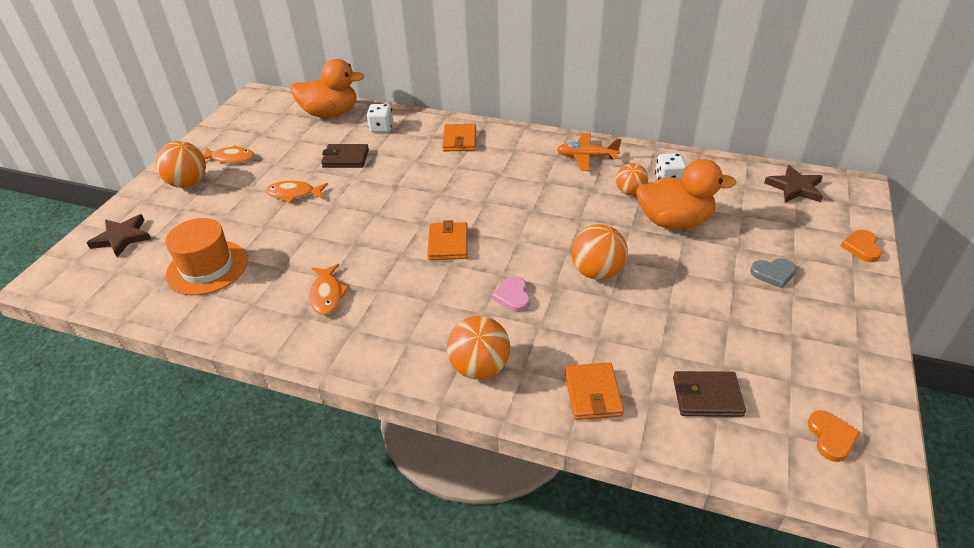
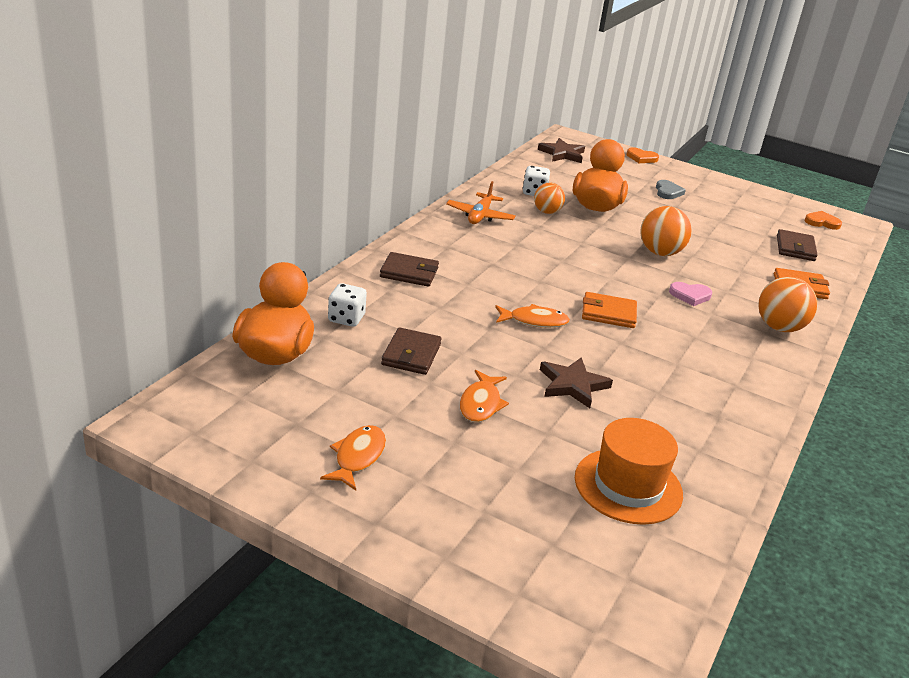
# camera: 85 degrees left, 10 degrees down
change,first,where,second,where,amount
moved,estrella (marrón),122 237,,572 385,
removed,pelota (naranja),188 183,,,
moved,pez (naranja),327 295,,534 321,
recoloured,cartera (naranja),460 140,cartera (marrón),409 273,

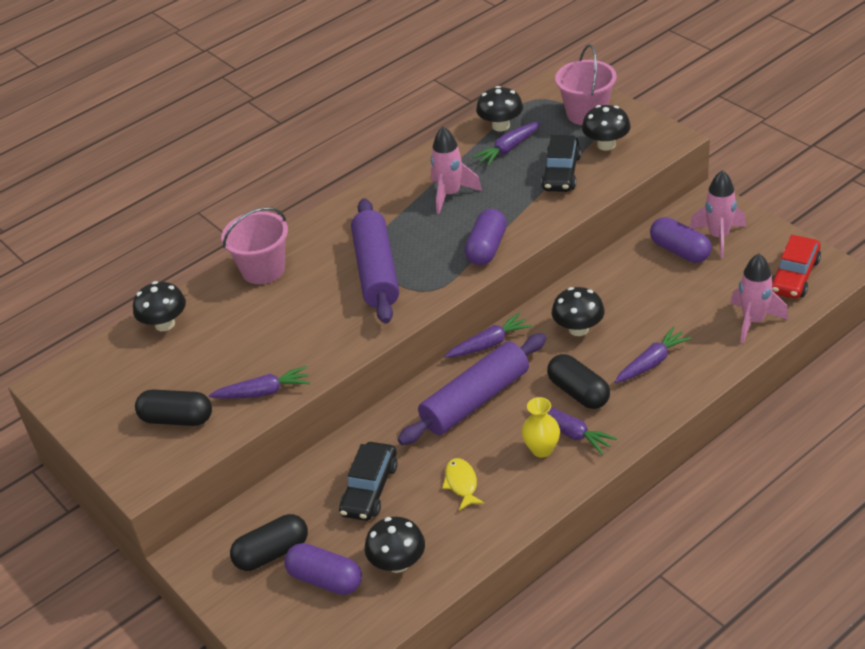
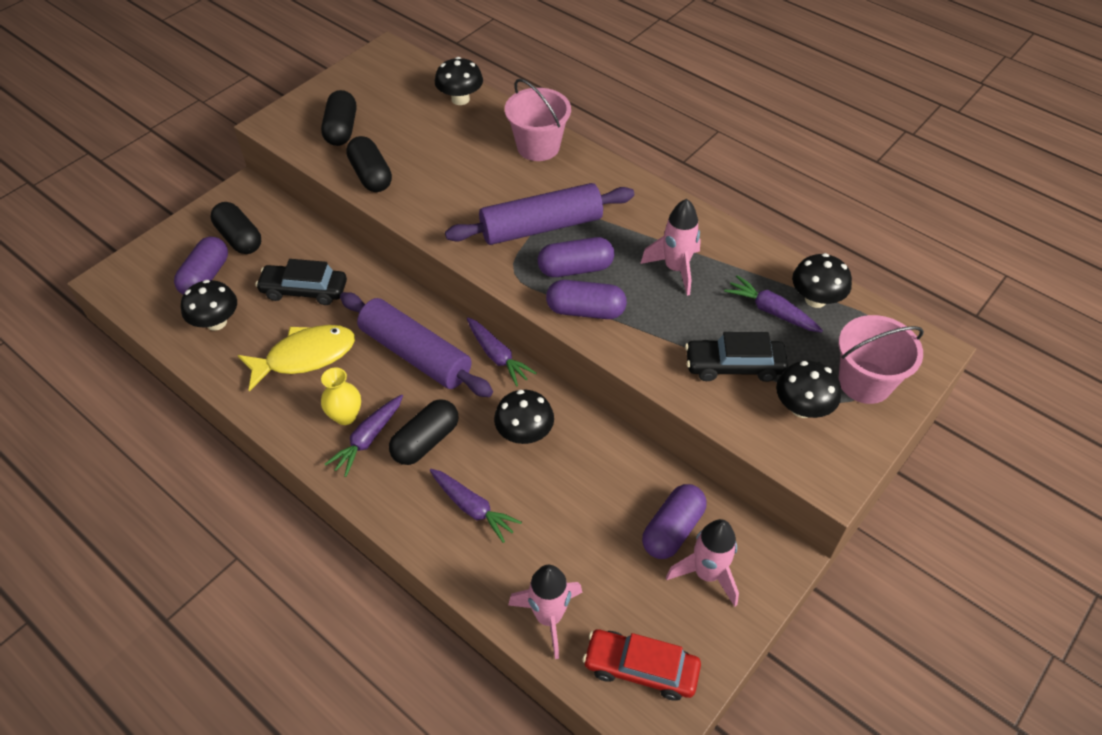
# camera: 75 degrees right, 10 degrees up
change,first,where,second,where,amount
replaced,zanahoria (morado),263 392,cápsula (negro),371 175,
resized,pez (amarillo),461 483,,305 356,x1.83
added,,,cápsula (morado),575 268,

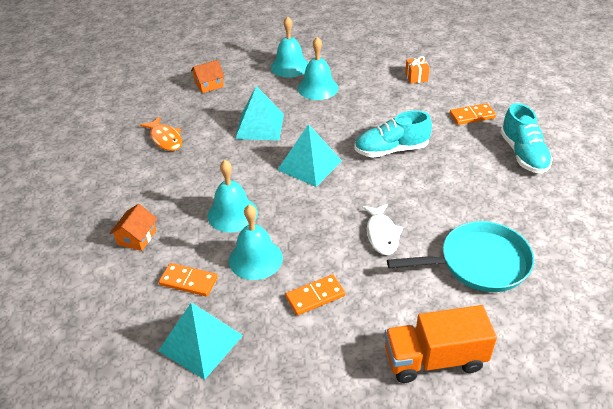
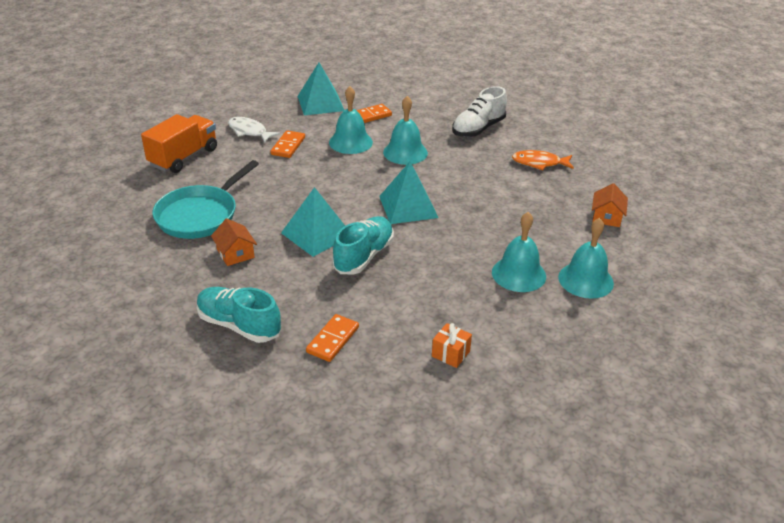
# camera: 130 degrees right, 5 degrees down
change,first,where,second,where,amount
moved,casa (naranja),137 237,,235 253,
moved,pirámide (turquesa),260 126,,316 234,
moved,pez (blanco),382 234,,249 131,
added,,,zapato (blanco),478 129,

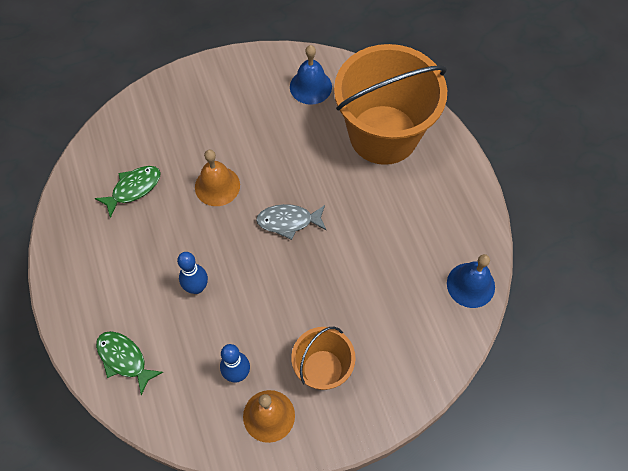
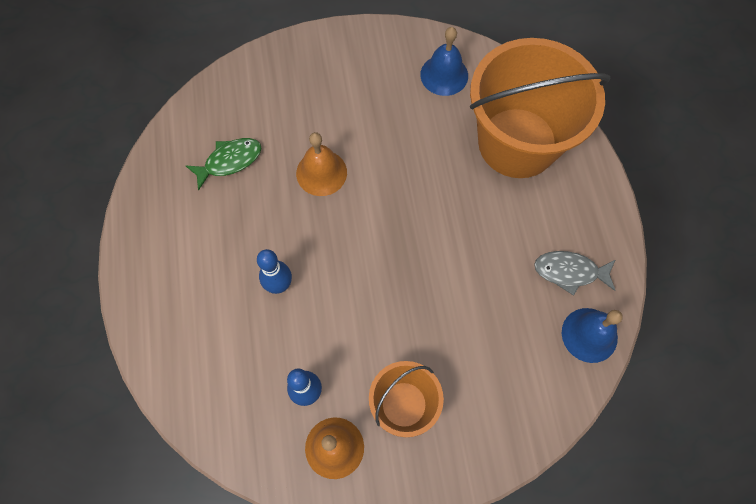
# camera: 10 degrees right, 5 degrees up
change,first,where,second,where,amount
removed,pez (verde),124 359,,,
moved,pez (gris),288 221,,570 272,

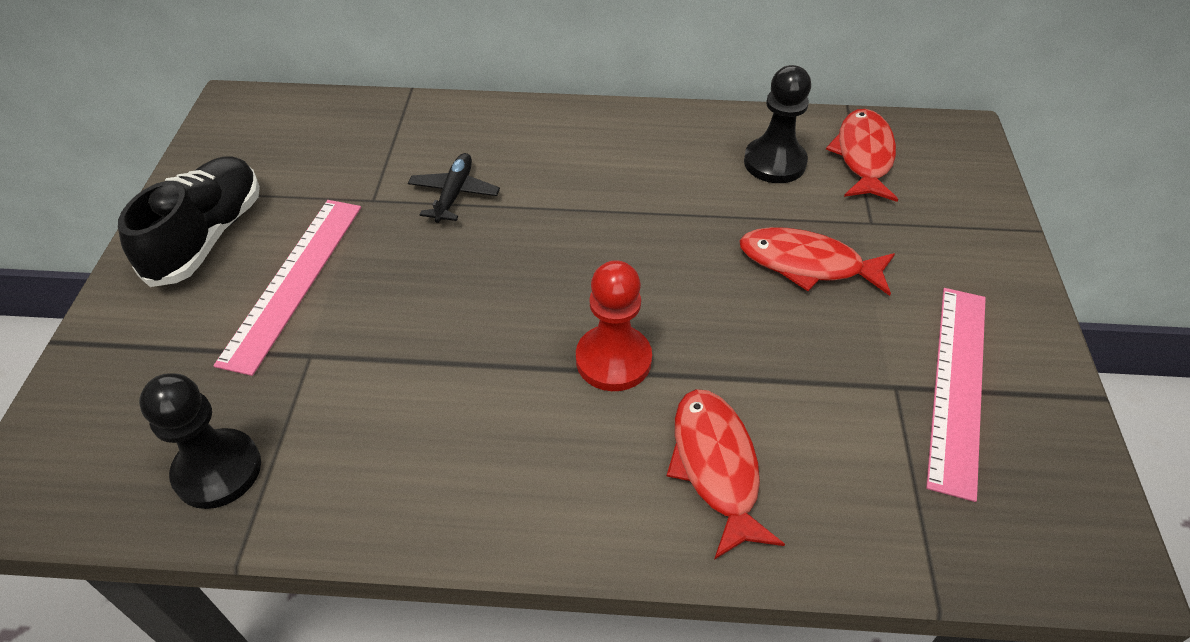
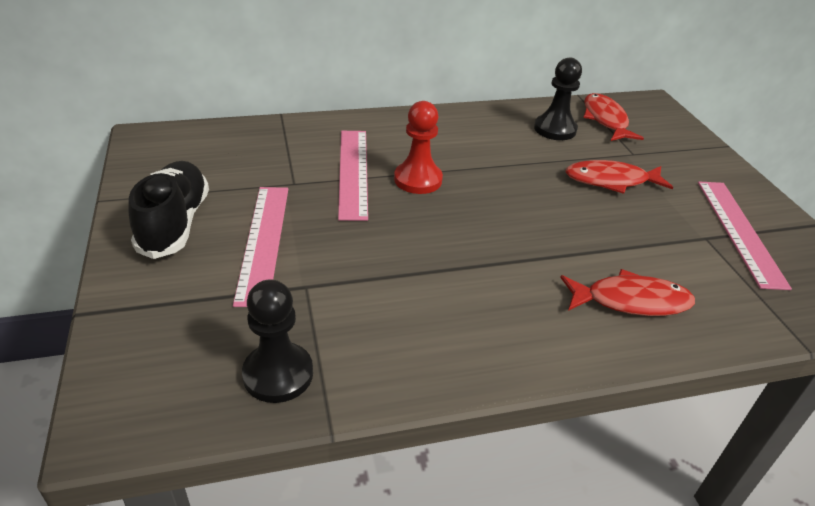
# camera: 20 degrees left, 10 degrees down
change,first,where,second,where,amount
replaced,avión (negro),454 194,regla (rosa),353 172,
moved,peón (rojo),613 360,,418 180,
turned,pez (rojo),716 467,,631 301,120 degrees clockwise

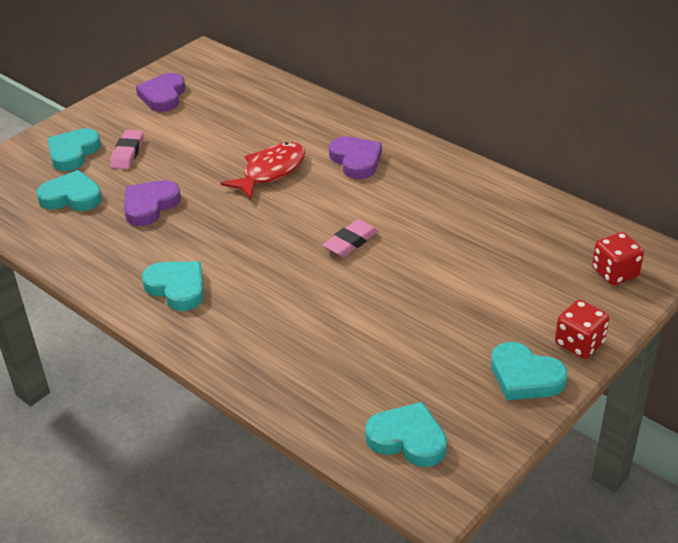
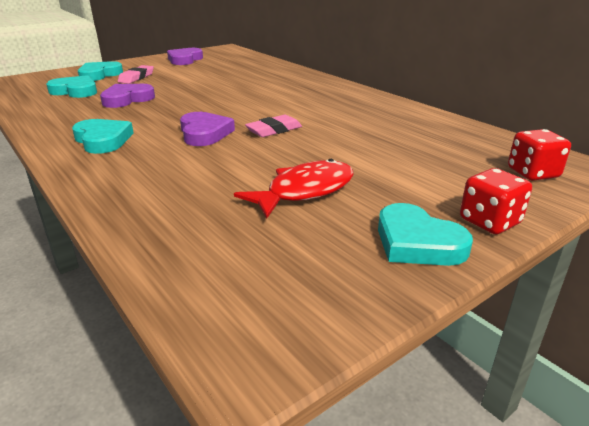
# camera: 10 degrees right, 10 degrees down
change,first,where,second,where,amount
moved,pez (rojo),270 171,,305 191,
moved,corazón (morado),356 160,,204 133,
removed,corazón (turquesa),408 439,,,

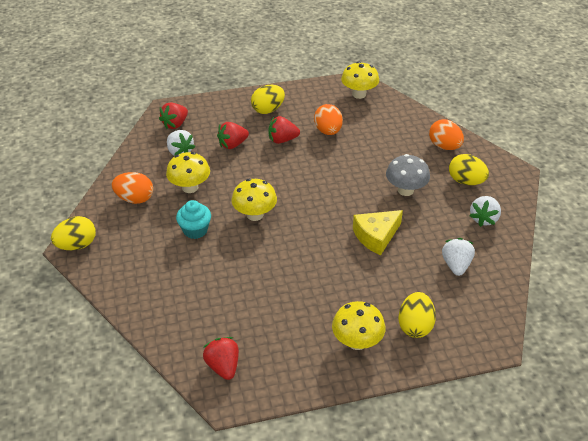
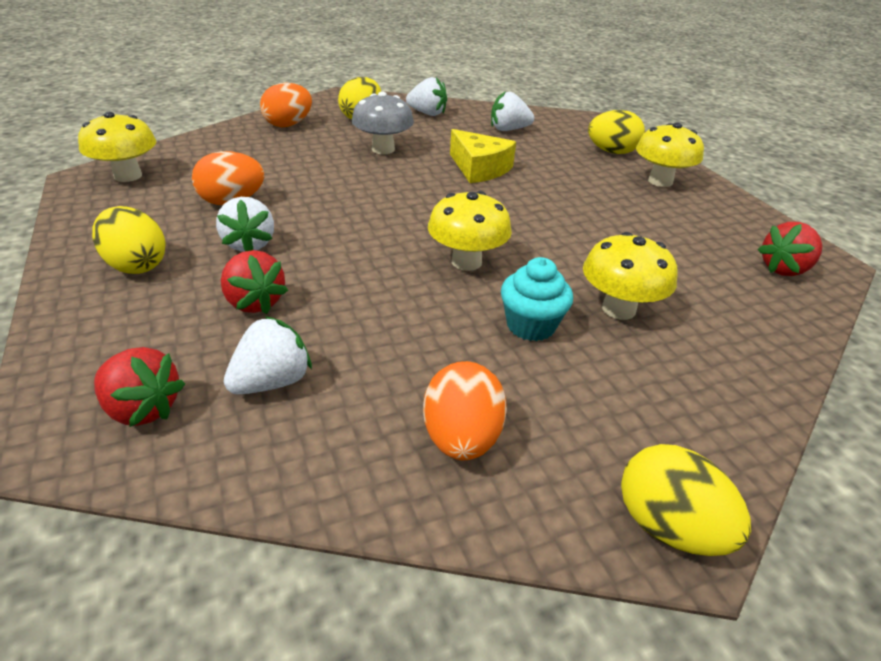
# camera: 100 degrees left, 5 degrees down
change,first,where,second,where,amount
moved,seta (amarillo),190 187,,618 309,
recoloured,fresa (rojo),282 140,fresa (blanco),249 244,

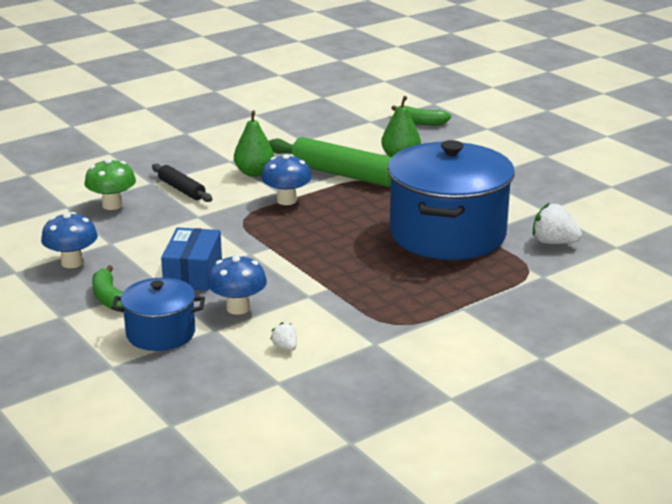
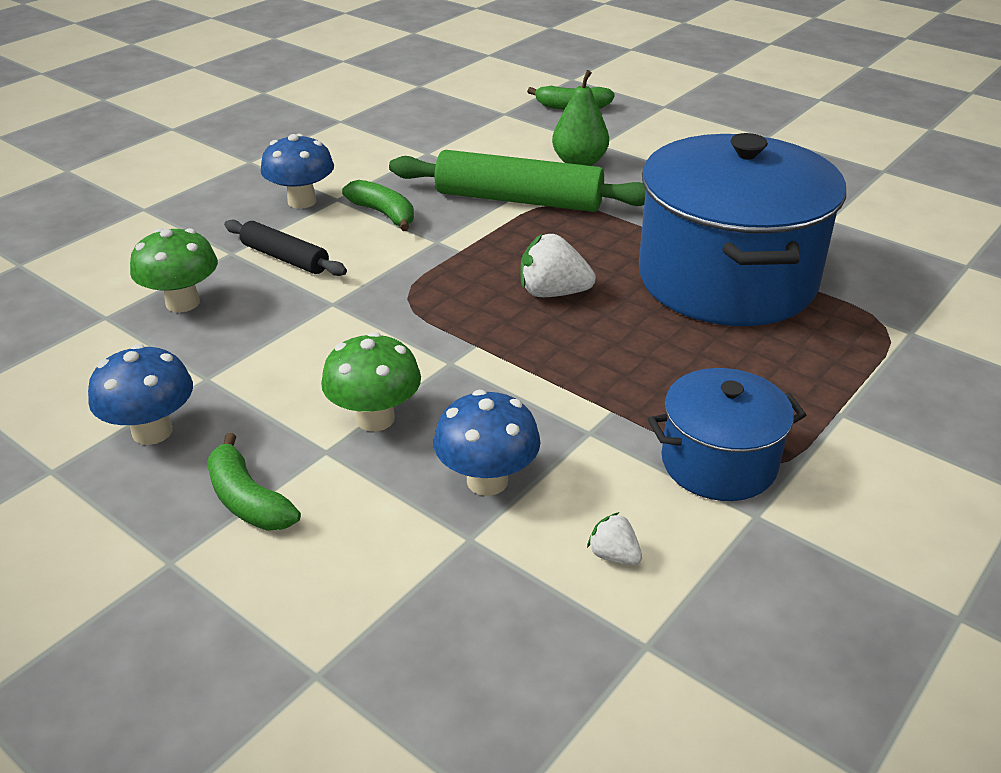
# camera: 15 degrees left, 10 degrees up
change,first,where,second,where,amount
moved,olla (azul),160 333,,718 463,
replaced,caja (azul),193 273,seta (verde),375 419,
replaced,pera (verde),254 173,plátano (verde),384 214,
moved,seta (azul),286 200,,302 201,
moved,fresa (blanco),554 242,,553 293,

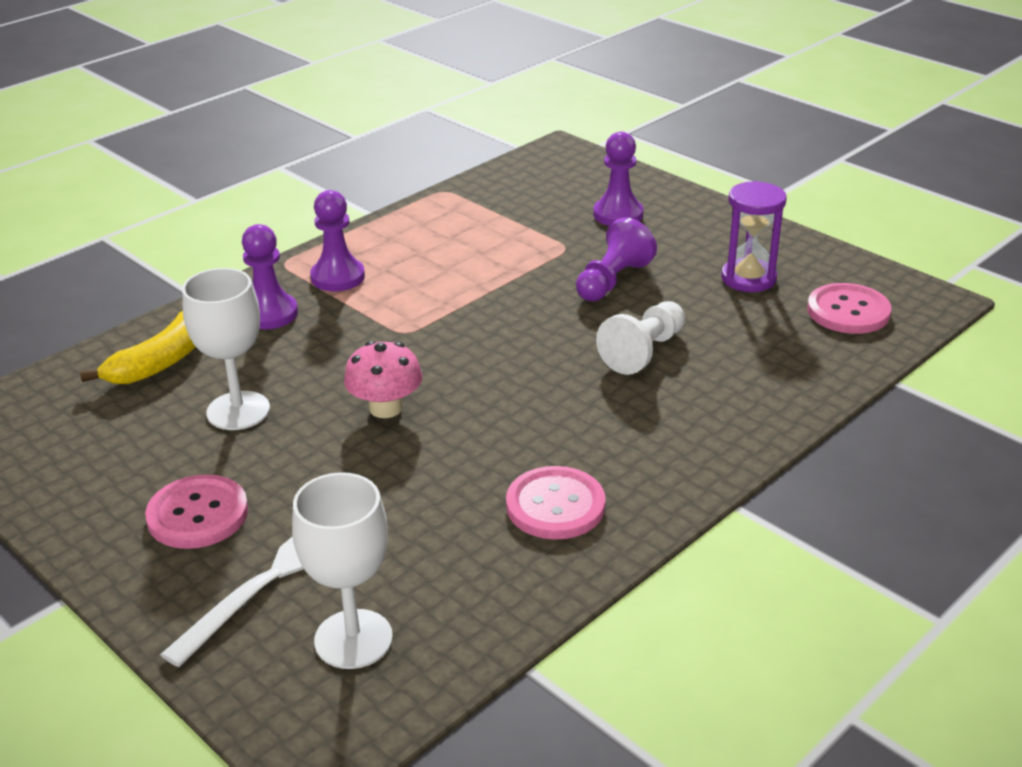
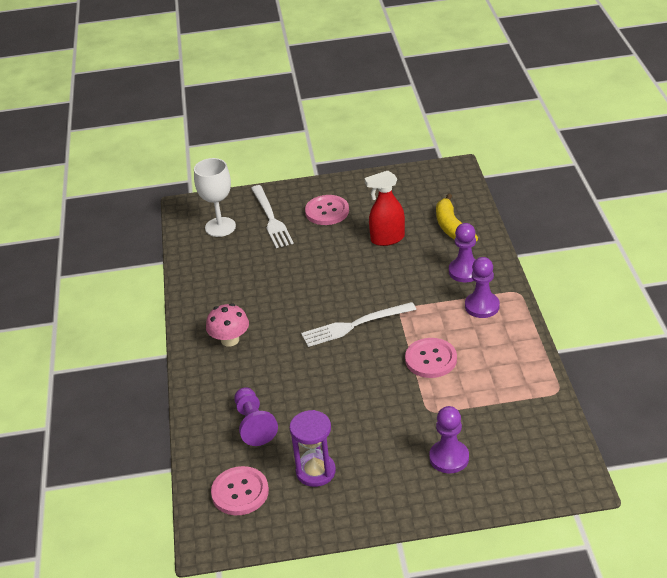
# camera: 130 degrees right, 5 degrees up
change,first,where,second,where,amount
replaced,copa (blanco),238 411,pulverizador (rojo),387 239,
moved,seta (rosa),385 408,,230 340,
moved,botón (rosa),555 505,,431 359,
moved,peón (morado),612 281,,254 424,
removed,peón (blanco),643 352,,,
added,,,tenedor (blanco),354 325,

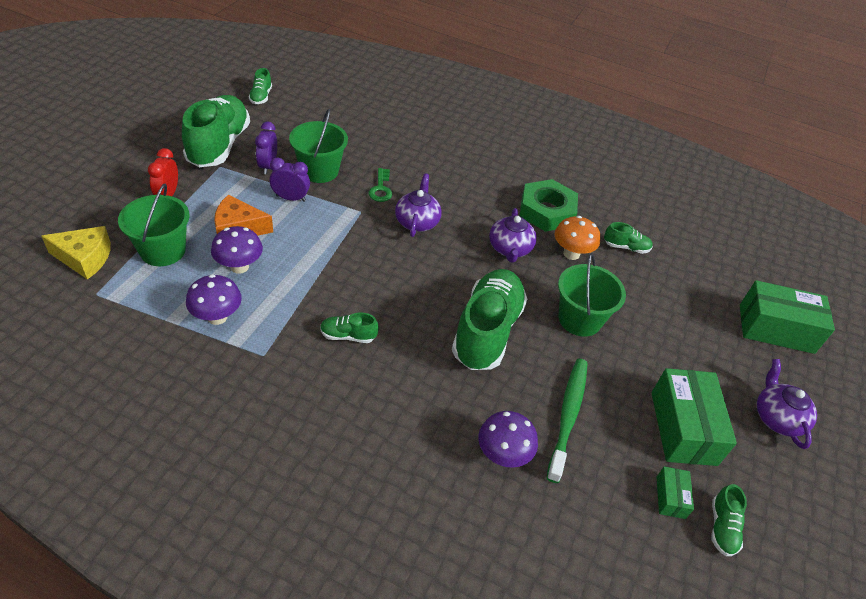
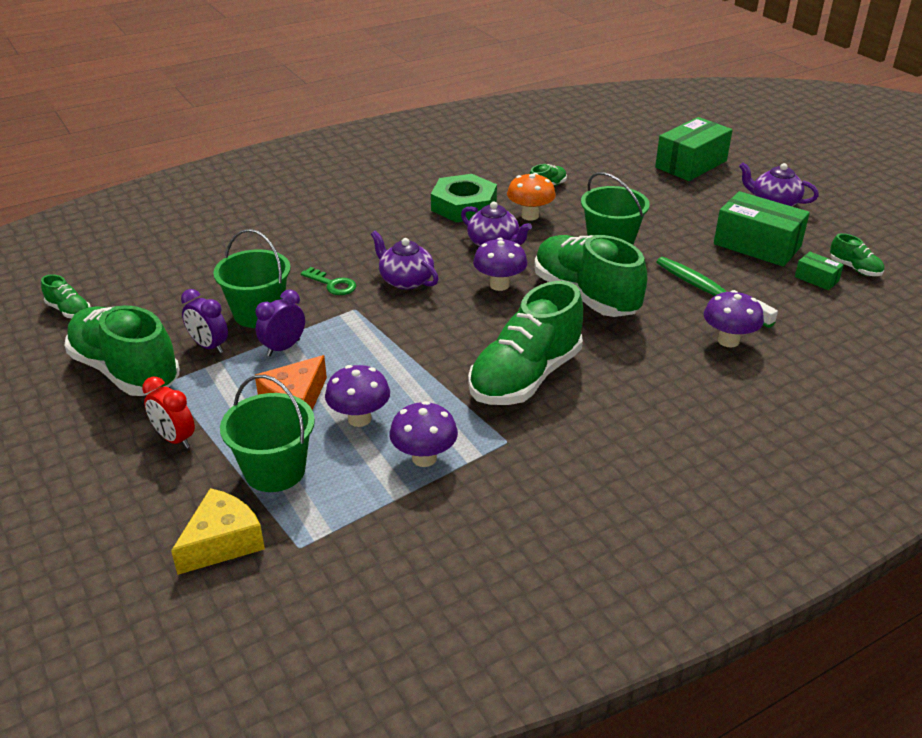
# camera: 50 degrees left, 10 degrees down
change,first,where,second,where,amount
resized,zapato (verde),348 336,,525 377,x2.30
added,,,seta (morado),499 285,

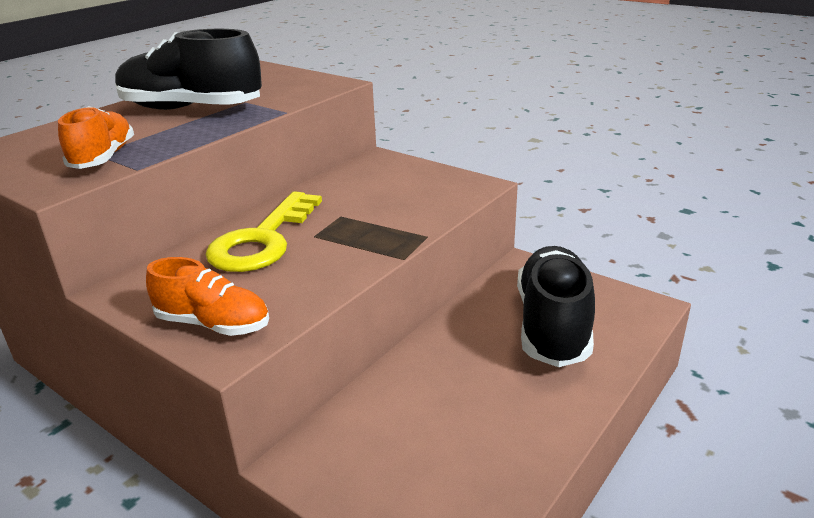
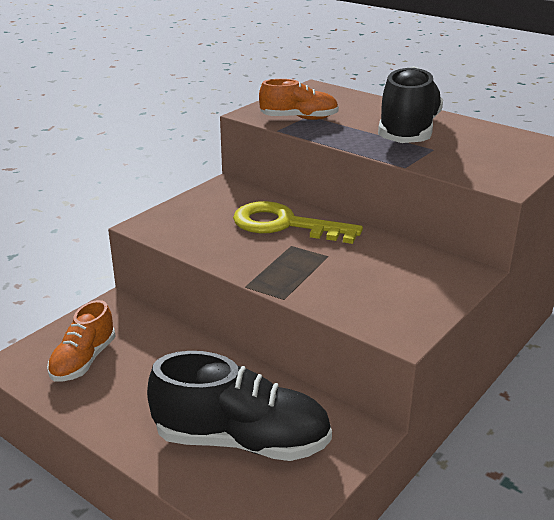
# camera: 90 degrees right, 0 degrees up
change,first,where,second,where,amount
moved,zapato (naranja),213 324,,83 360,

